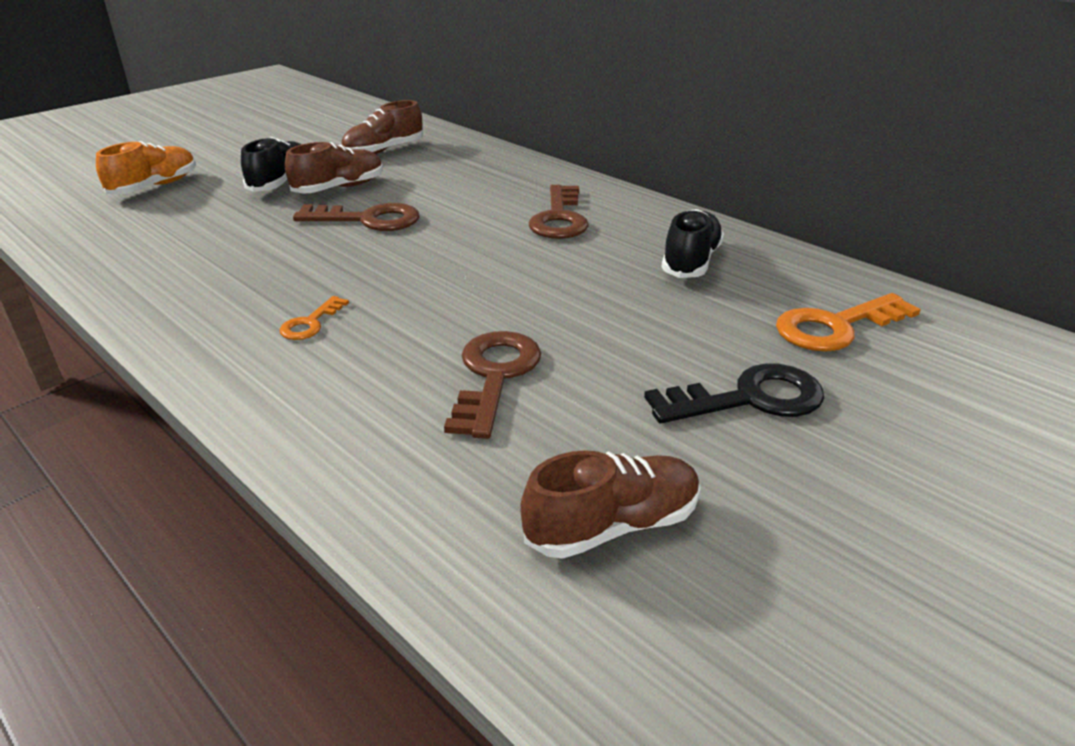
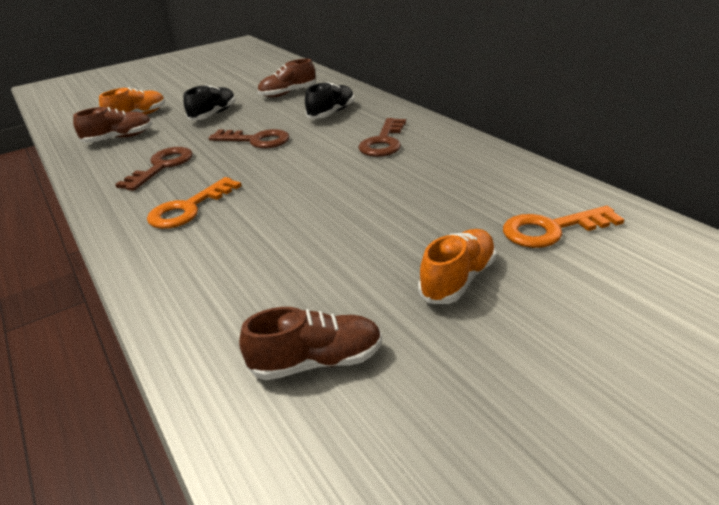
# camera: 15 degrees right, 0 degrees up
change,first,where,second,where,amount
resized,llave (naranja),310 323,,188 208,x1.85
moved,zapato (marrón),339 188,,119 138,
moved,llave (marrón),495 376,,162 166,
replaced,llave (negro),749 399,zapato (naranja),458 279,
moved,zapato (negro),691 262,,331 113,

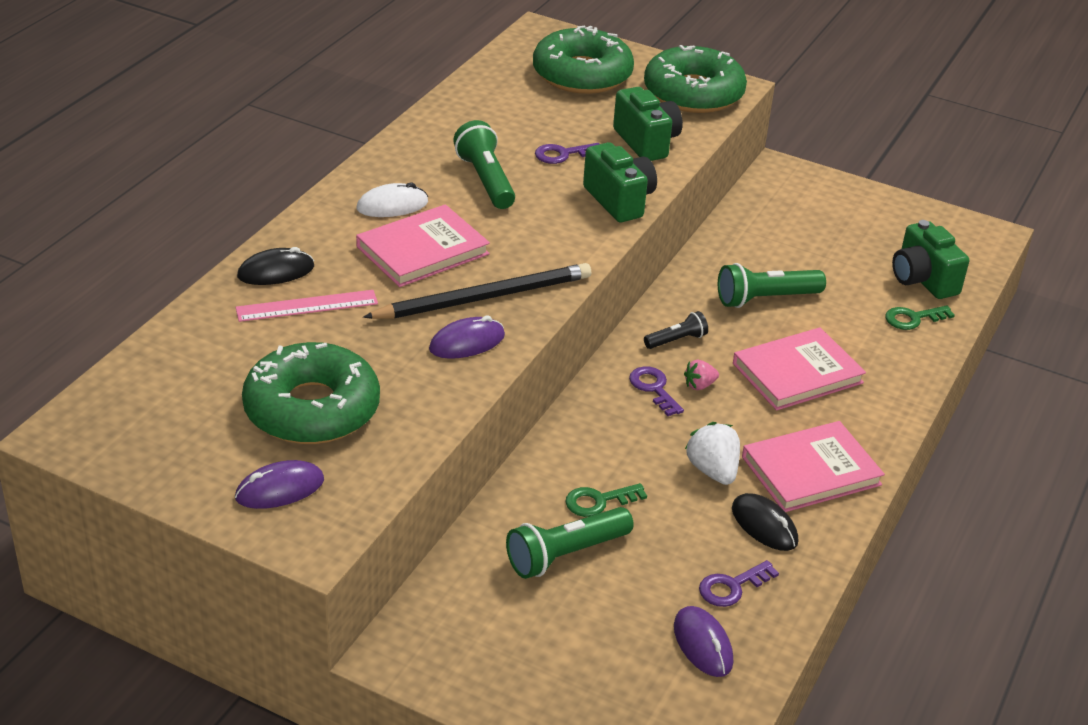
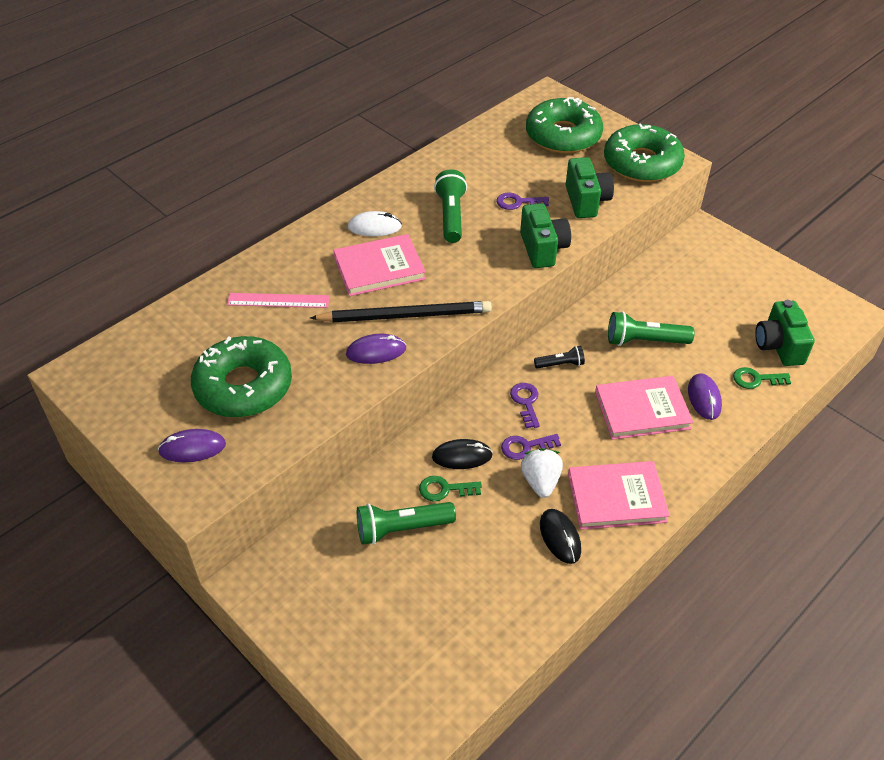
# camera: 20 degrees right, 10 degrees up
change,first,where,second,where,amount
moved,ratón (negro),276 272,,462 456,
moved,ratón (morado),702 644,,704 398,
removed,fresa (rosa),699 385,,,
moved,llave (morado),732 587,,525 447,

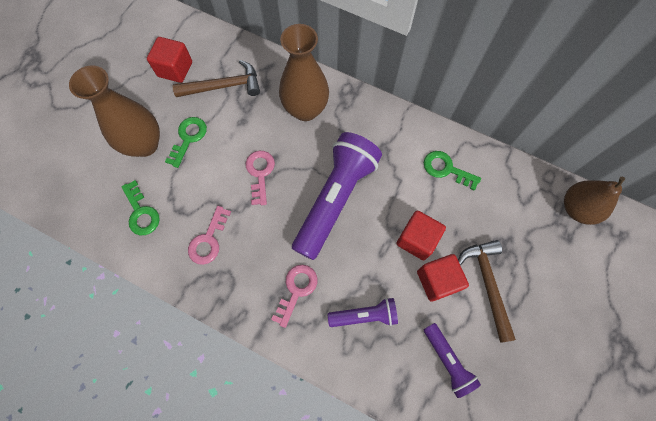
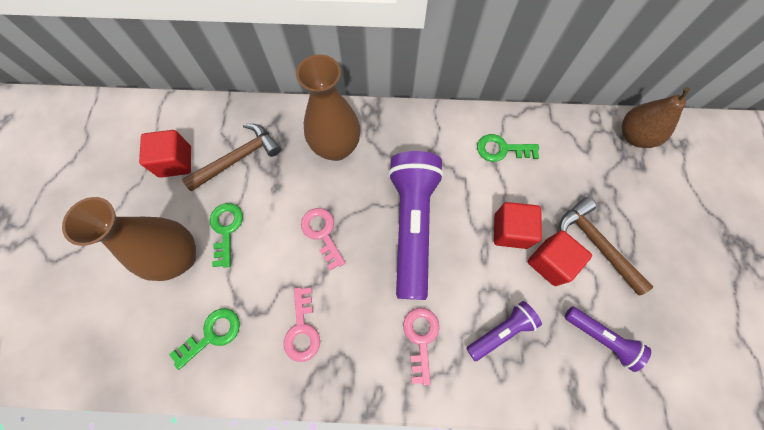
# camera: 25 degrees left, 0 degrees up
change,first,where,second,where,amount
turned,llave (verde),141 212,,212 334,75 degrees counterclockwise

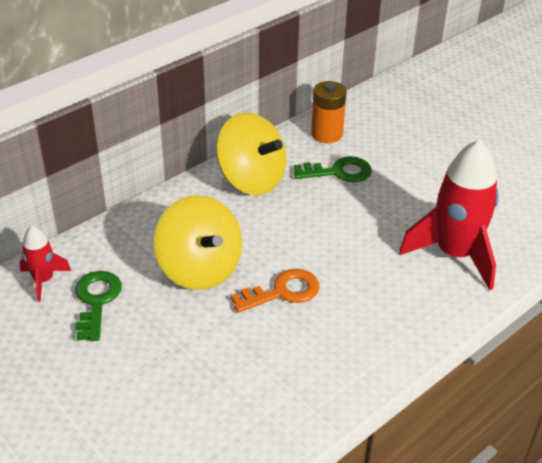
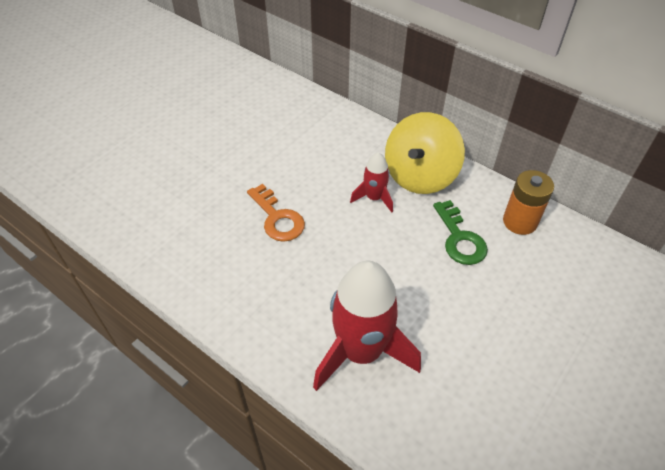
# camera: 80 degrees right, 10 degrees up
change,first,where,second,where,amount
moved,cohete (rojo),44 280,,374 198,
removed,llave (verde),96 301,,,
removed,peonza (amarillo),199 269,,,

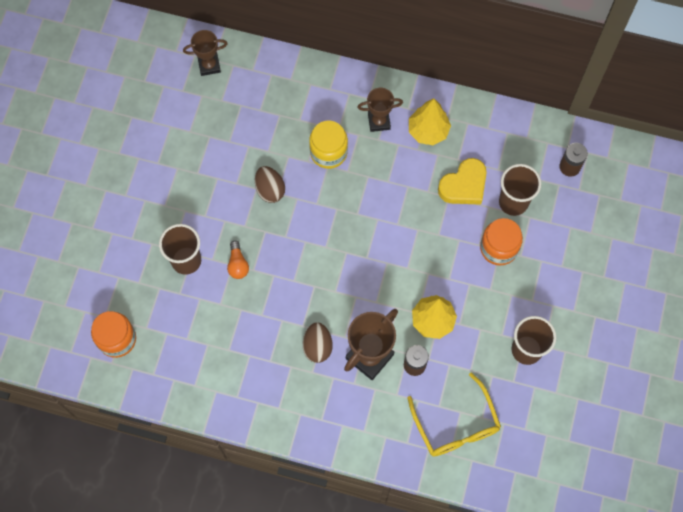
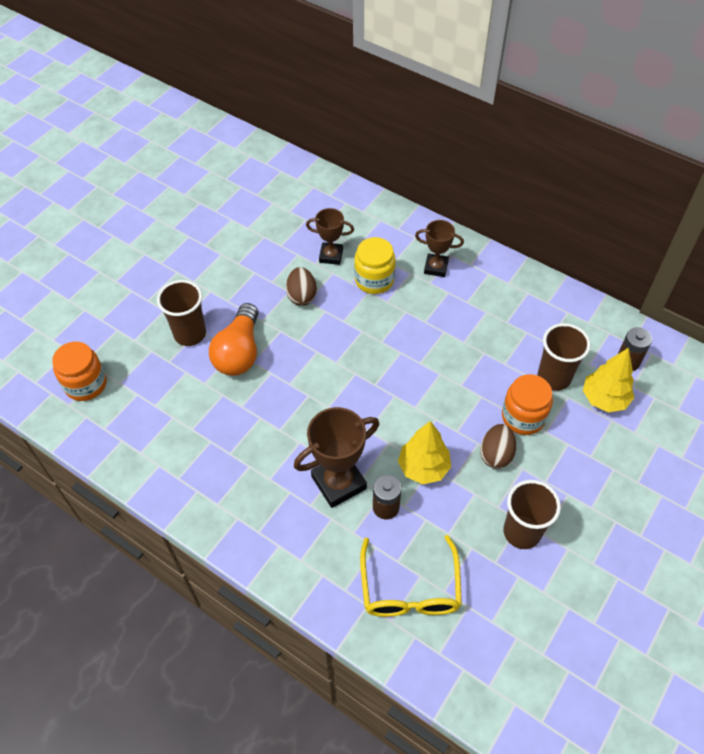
# camera: 20 degrees right, 15 degrees down
change,first,where,second,where,amount
moved,trofeo (marrón),209 65,,331 256,
resized,bombilla (naranja),238 264,,239 352,x1.97
moved,huevo (marrón),317 346,,496 454,
moved,árbol (amarillo),428 131,,604 399,
removed,corazón (amarillo),464 185,,,

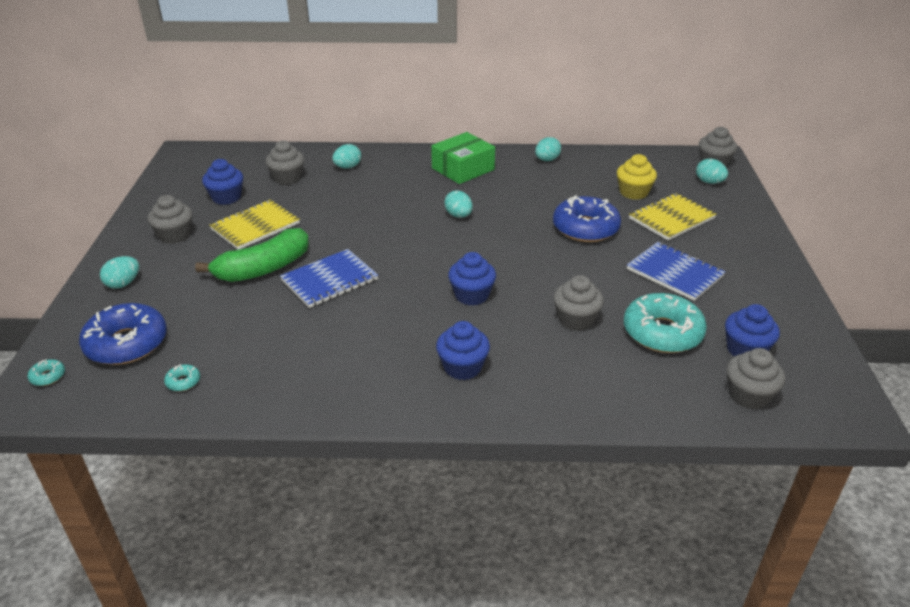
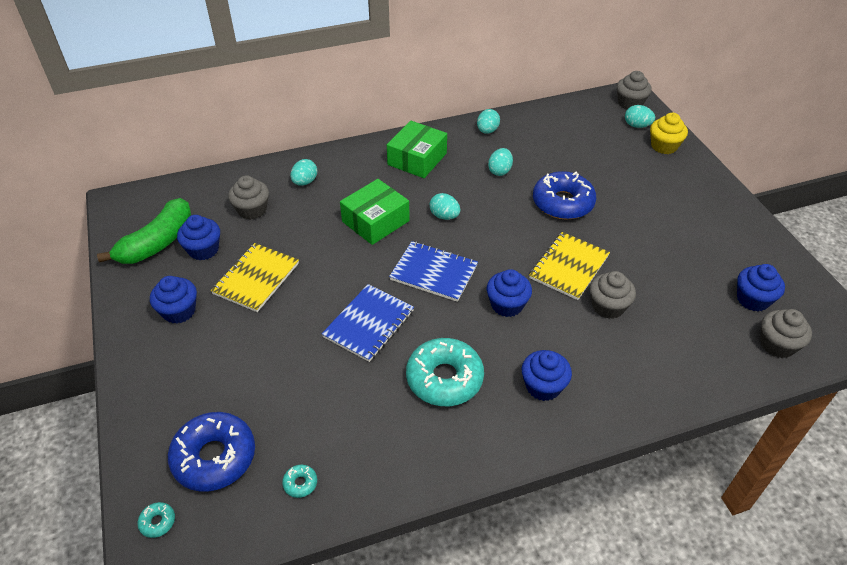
# camera: 20 degrees left, 10 degrees up
change,first,where,second,where,amount
moved,huevo (turquesa),123 283,,500 171,
recoloured,magdalena (gris),175 235,magdalena (azul),179 311,
moved,plátano (verde),263 268,,157 242,
moved,magdalena (amarillo),633 192,,664 146,
moved,rosquilla (turquesa),662 332,,444 378,
moved,cuaderno (azul),674 273,,434 273,
moved,cuaderno (amarillo),671 218,,569 267,
added,,,caja (verde),375 221,

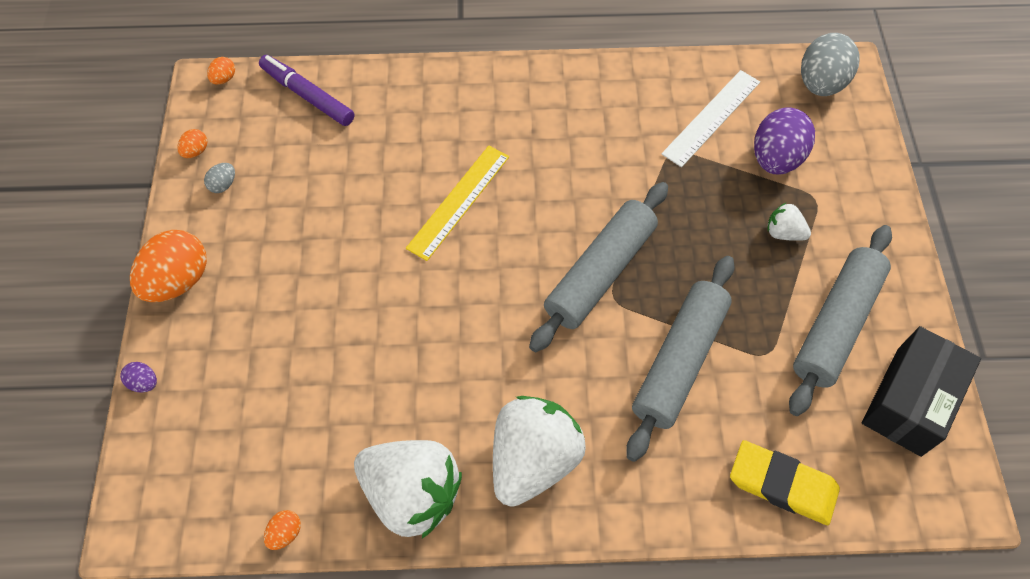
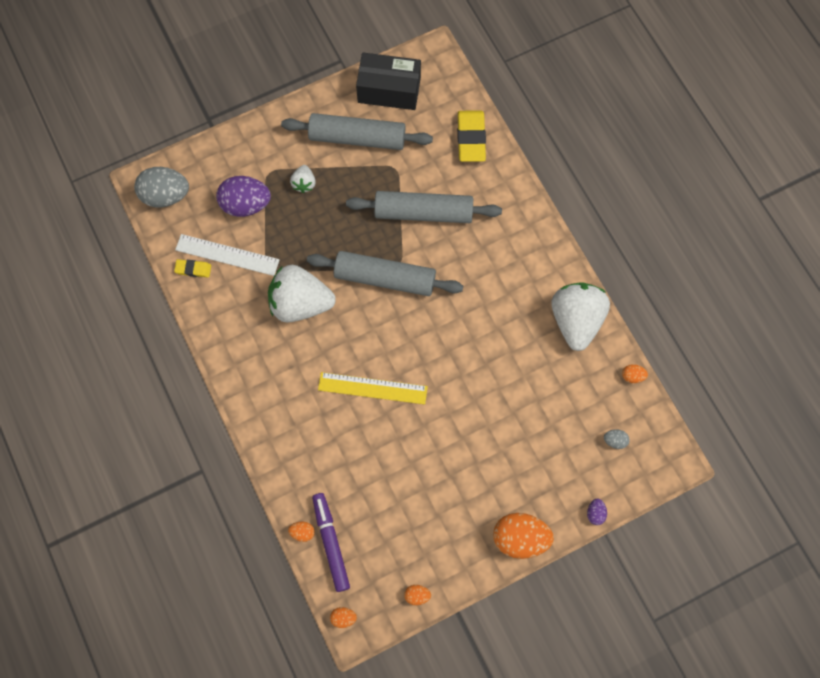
# camera: 115 degrees left, 10 degrees up
change,first,where,second,where,amount
moved,huevo (gris),223 185,,615 441,
turned,rotulador (morado),307 96,,331 543,150 degrees clockwise
moved,fresa (blanco),533 460,,300 303,
added,,,goma de borrar (amarillo),193 269,
added,,,huevo (naranja),302 532,

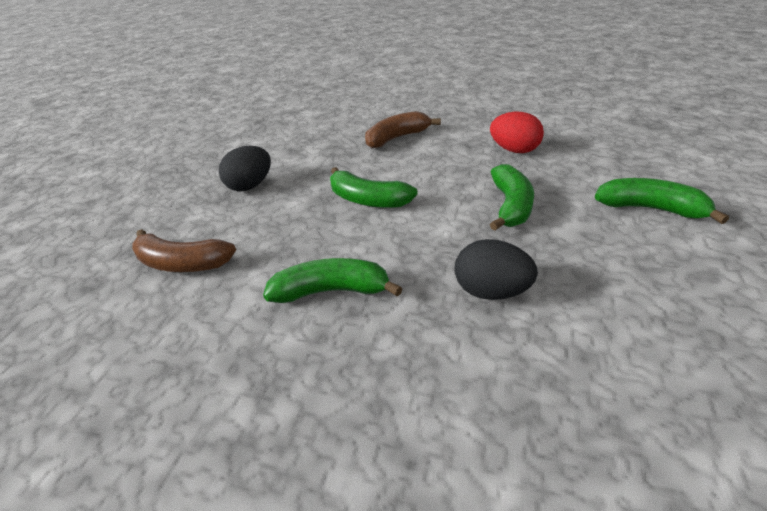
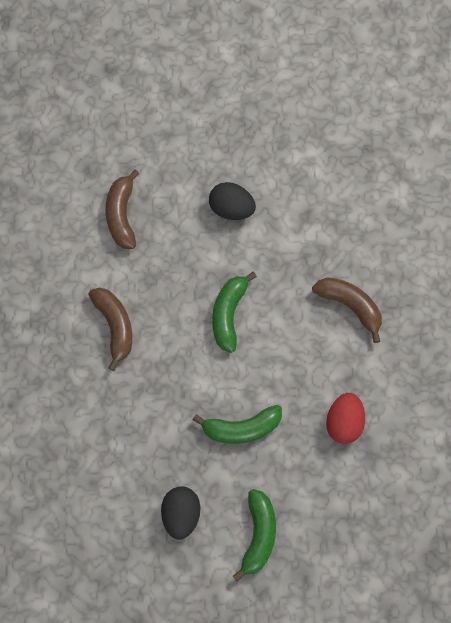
# camera: 70 degrees right, 35 degrees up
change,first,where,second,where,amount
recoloured,plátano (verde),331 291,plátano (marrón),115 326,
moved,huevo (negro),491 292,,181 514,

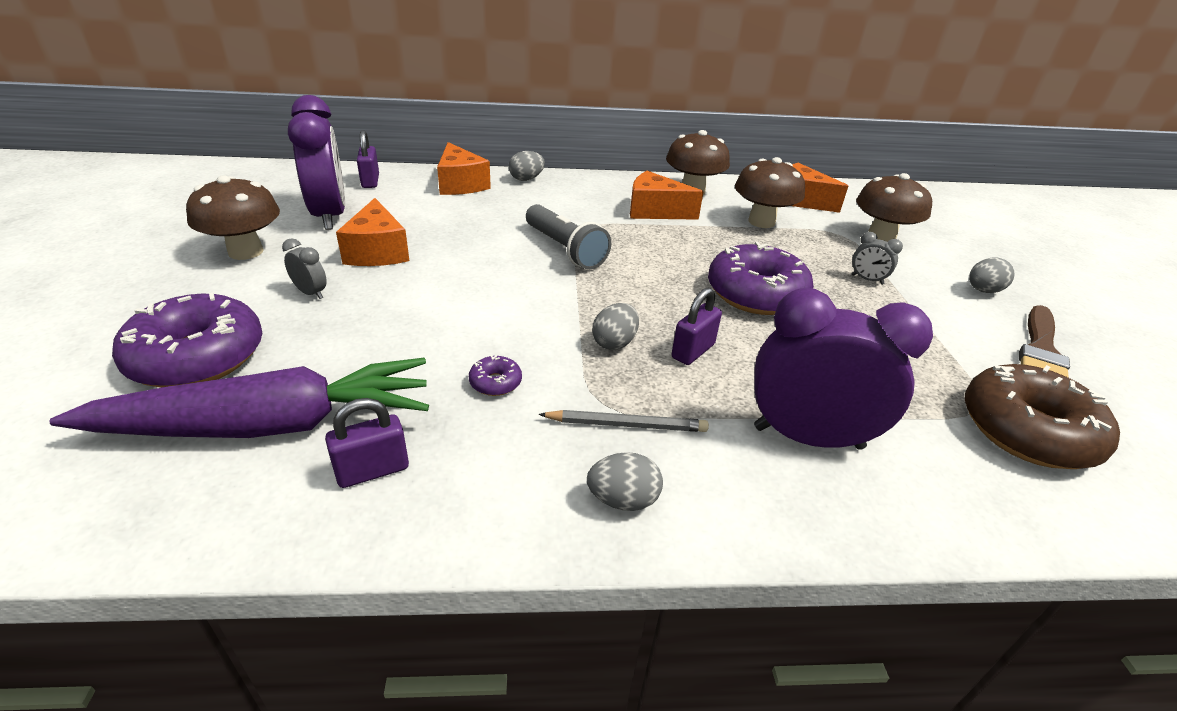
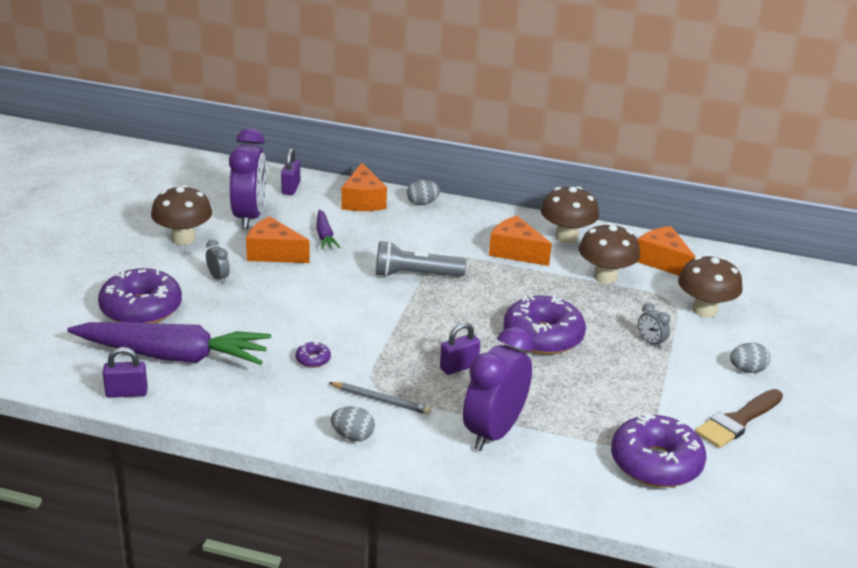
# camera: 20 degrees right, 5 degrees down
change,first,where,second,where,amount
moved,candado (morado),372 470,,126 393,
turned,queso (naranja),377 251,,273 253,105 degrees clockwise
turned,lámpara de mano (gris),565 249,,415 275,105 degrees clockwise
removed,huevo (gris),614 343,,,
turned,despertador (morado),808 437,,494 432,90 degrees counterclockwise
recoloured,rosquilla (marrón),1027 431,rosquilla (morado),656 463,
added,,,zanahoria (morado),324 235,

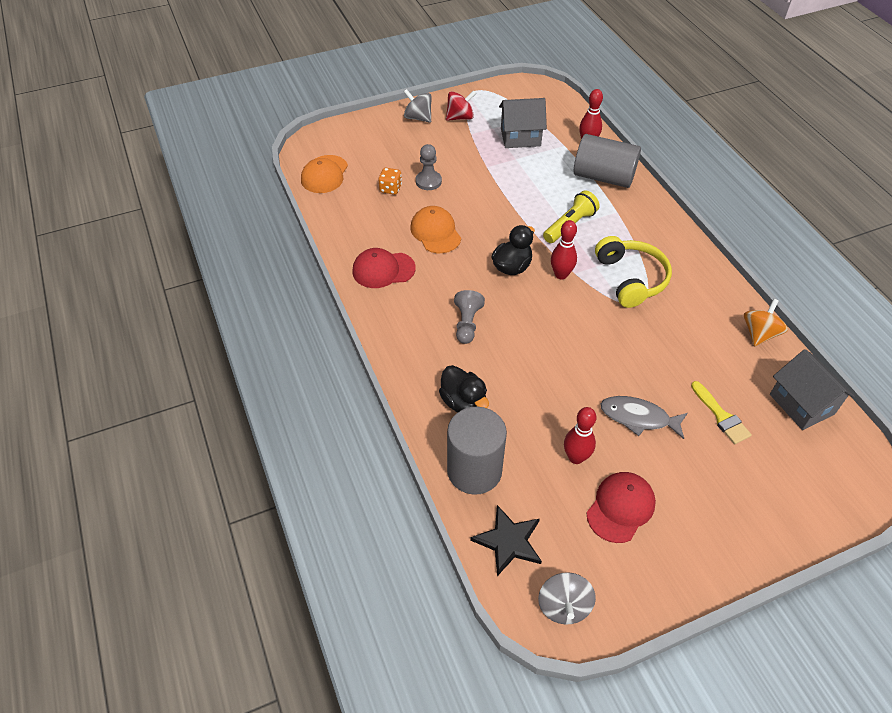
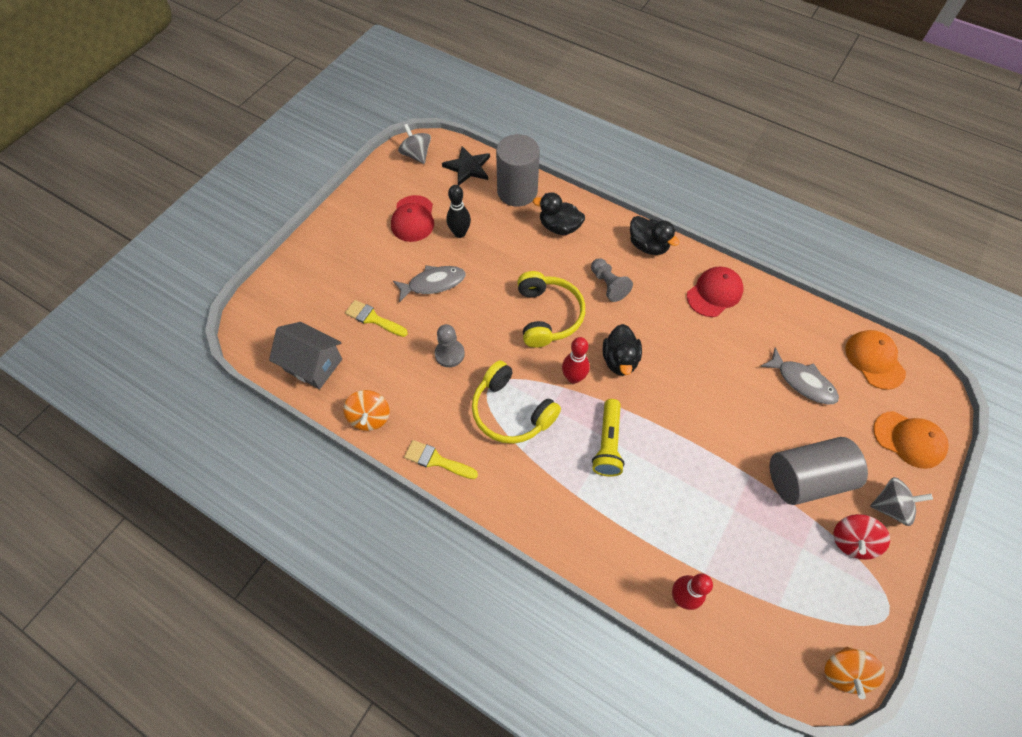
# camera: 145 degrees right, 10 degrees up
change,first,where,second,where,amount
replaced,dado (naranja),390 189,pez (gris),802 382,
moved,gorra (naranja),435 232,,909 439,
moved,peón (gris),428 181,,449 354,
removed,casa (gris),520 137,,,
recoloured,bolo (rojo),576 457,bolo (negro),460 233,
moved,cilindro (gris),603 177,,806 478,
added,,,pincel (amarillo),437 460,
added,,,auriculares (amarillo),547 315,
added,,,pato (negro),648 246,
added,,,peonza (naranja),844 672,

